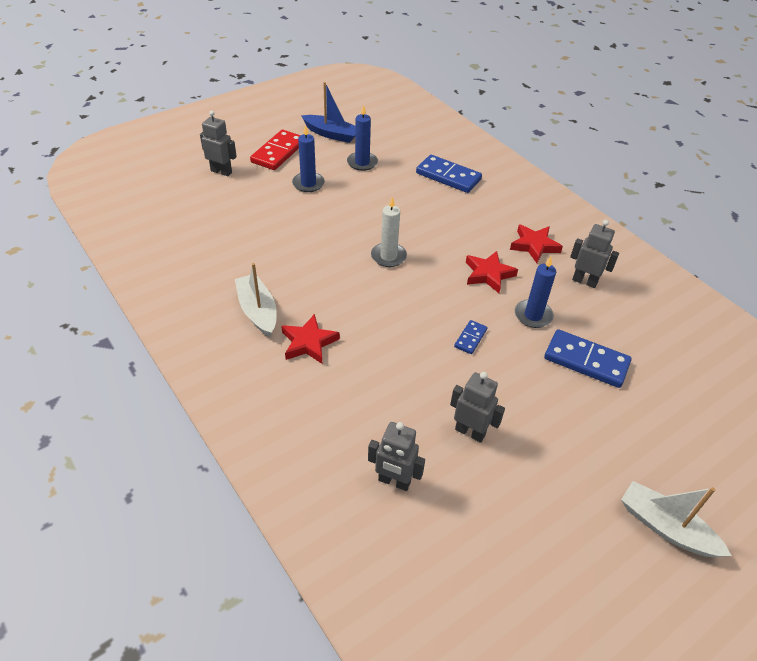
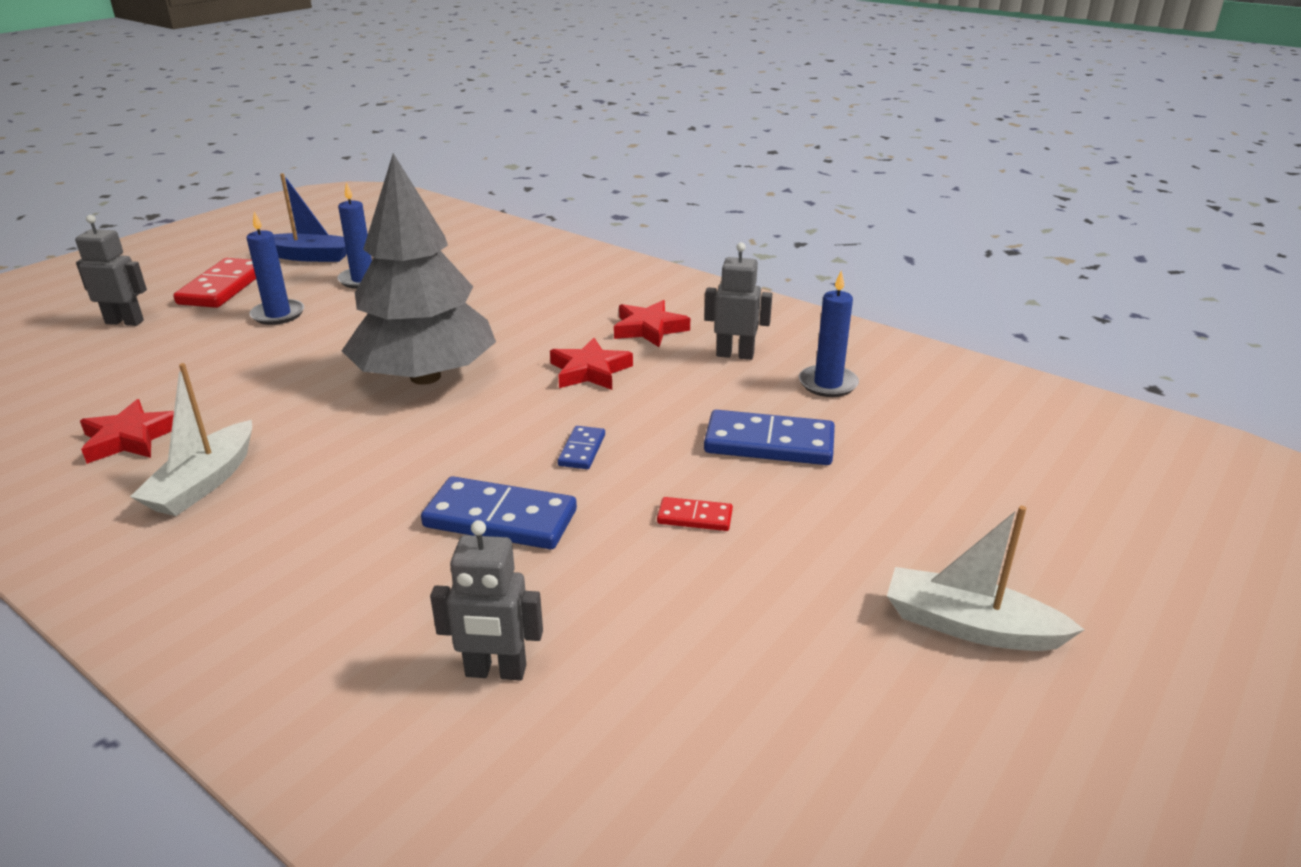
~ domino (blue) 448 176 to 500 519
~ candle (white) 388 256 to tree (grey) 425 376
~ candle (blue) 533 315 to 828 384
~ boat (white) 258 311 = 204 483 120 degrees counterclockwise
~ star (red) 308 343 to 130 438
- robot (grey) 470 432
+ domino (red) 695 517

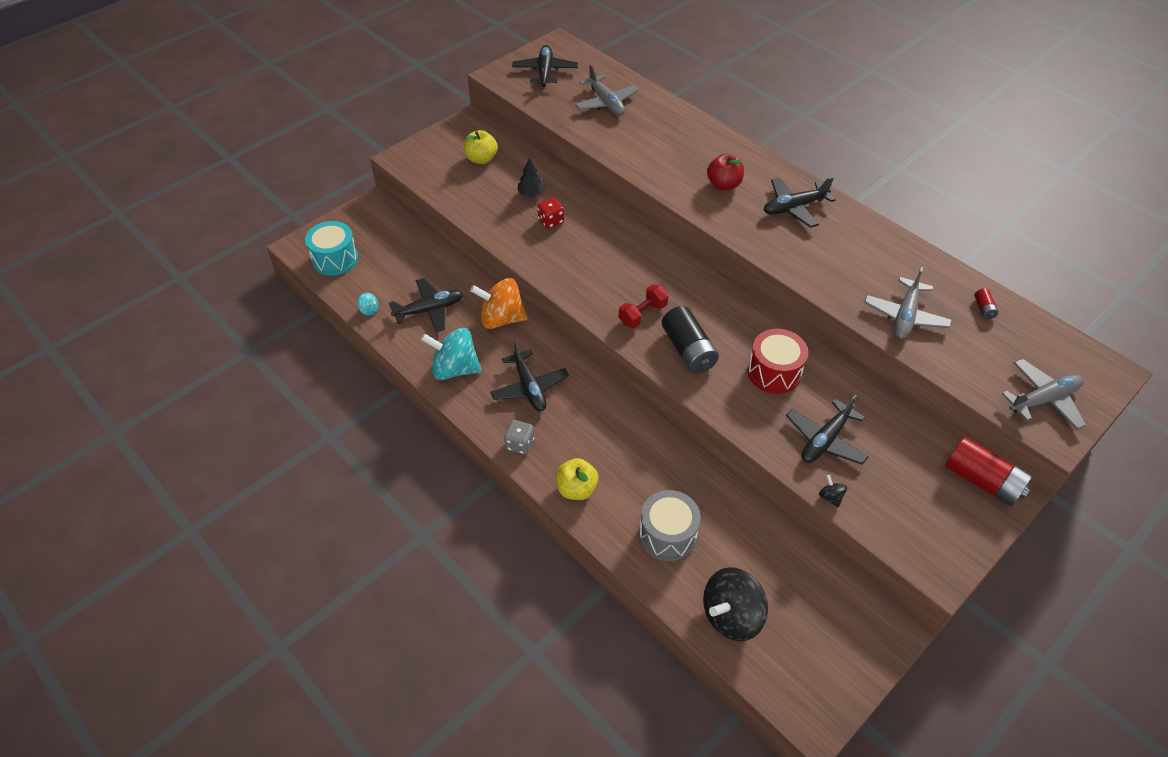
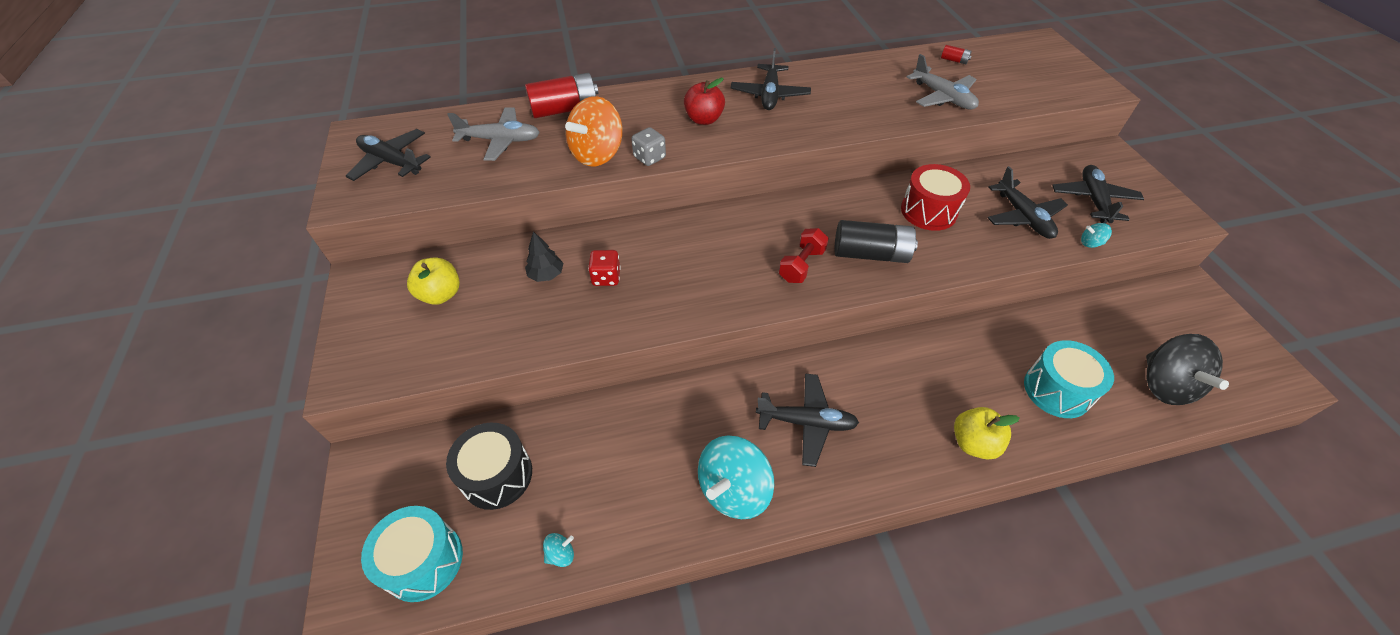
~ plane (black) 429 310 to 1093 200
~ spinning top (orange) 501 319 to 597 154
~ dumbbell (red) 642 314 = 801 265 45 degrees clockwise
- plane (grey) 1043 399
~ dice (grey) 520 444 to 649 158
~ battery (red) 982 480 to 565 109
~ spinning top (black) 830 497 to spinning top (turquoise) 1090 243
~ drum (grey) 667 534 to drum (turquoise) 1056 390
+ drum (black) 497 475

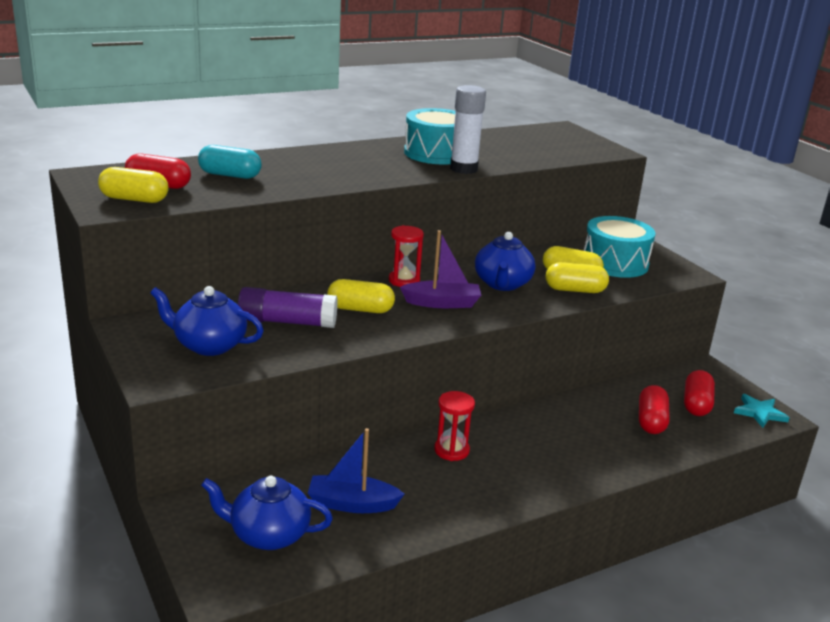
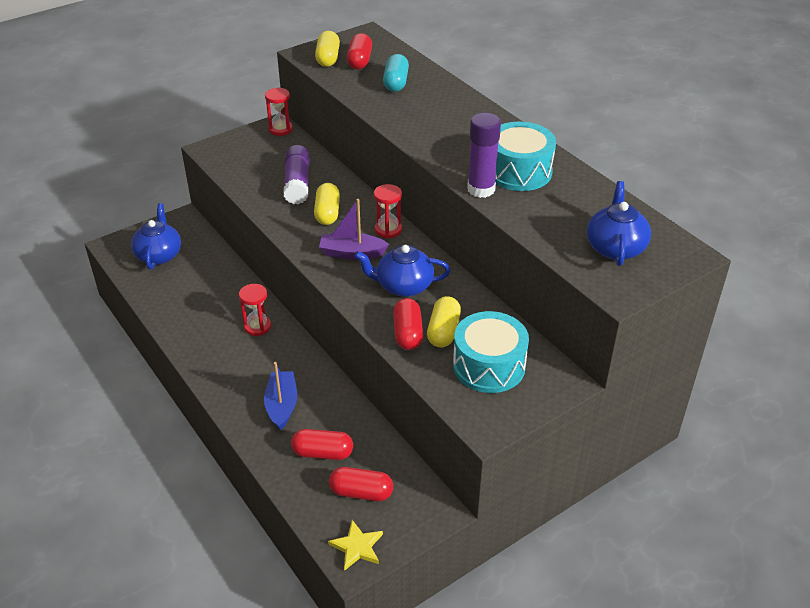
~ glue stick (white) 463 169 to glue stick (purple) 481 189
~ boat (purple) 442 303 = 352 253 105 degrees clockwise
~ capsule (yellow) 575 290 to capsule (red) 408 333
~ teapot (blue) 209 345 to 615 248
~ star (turquoise) 759 413 to star (yellow) 357 547
~ boat (blue) 352 504 to 282 405
+ hourglass (red) 280 129

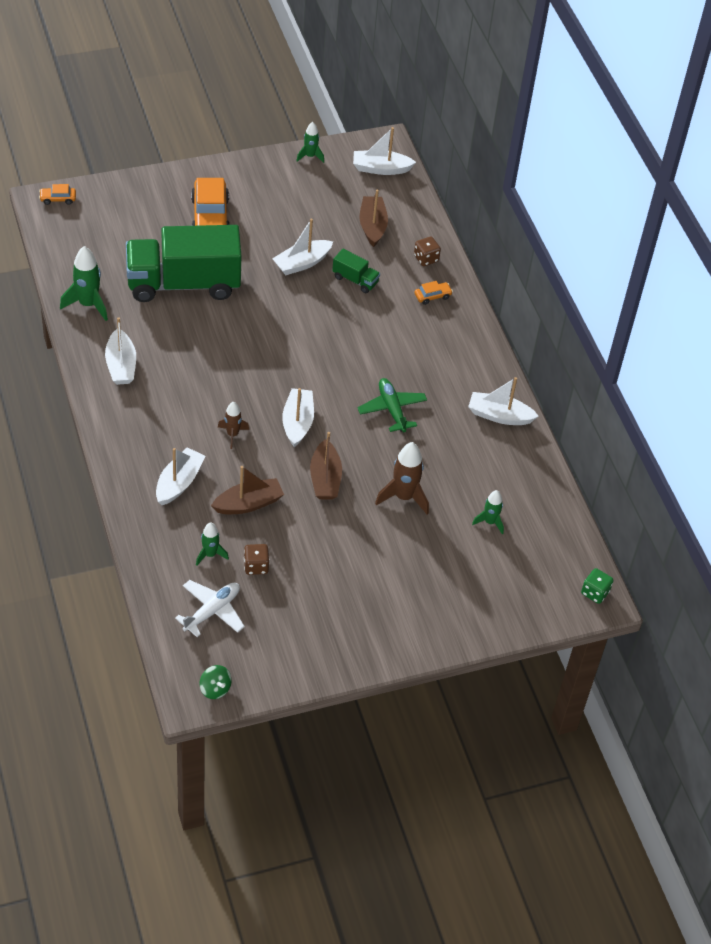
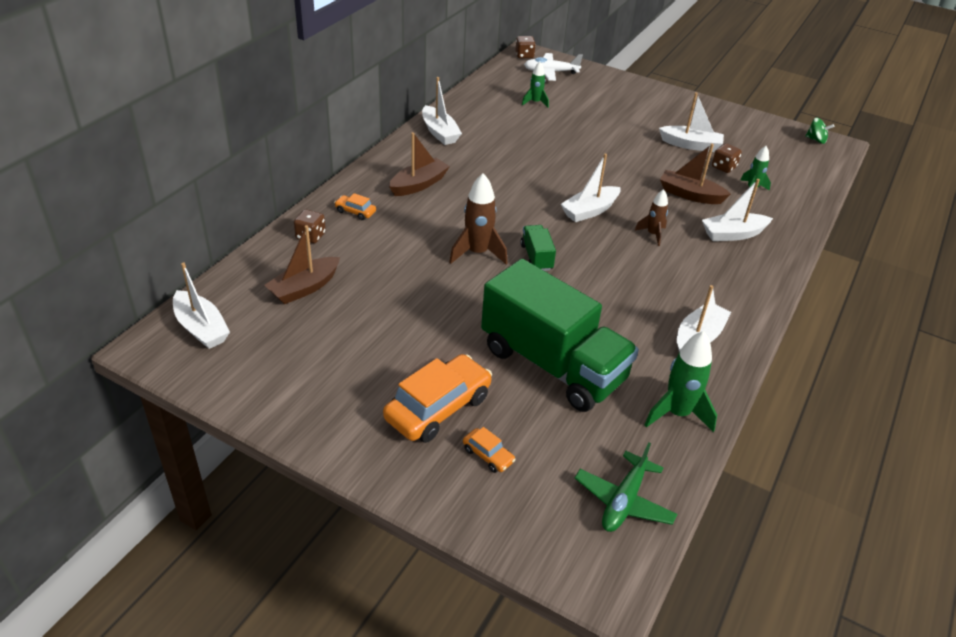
- rocket (green) 310 156
~ car (orange) 58 199 to 488 455
~ boat (white) 302 263 to 691 145
~ truck (green) 355 280 to 536 257
~ plane (green) 392 409 to 623 501
~ boat (brown) 325 478 to 419 184
~ rocket (brown) 404 497 to 477 253
~ dice (green) 595 592 to dice (brown) 524 55
~ plane (white) 212 611 to 550 72
~ spinning top (green) 215 689 = 816 140 105 degrees clockwise

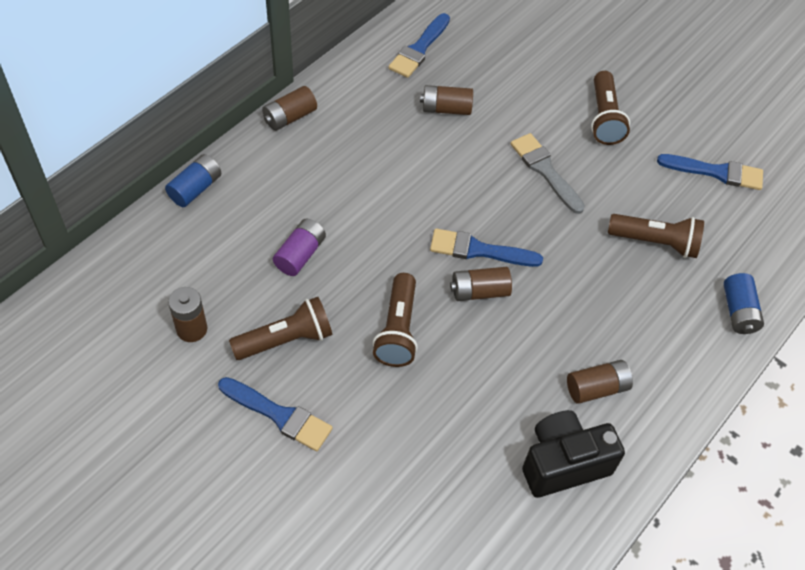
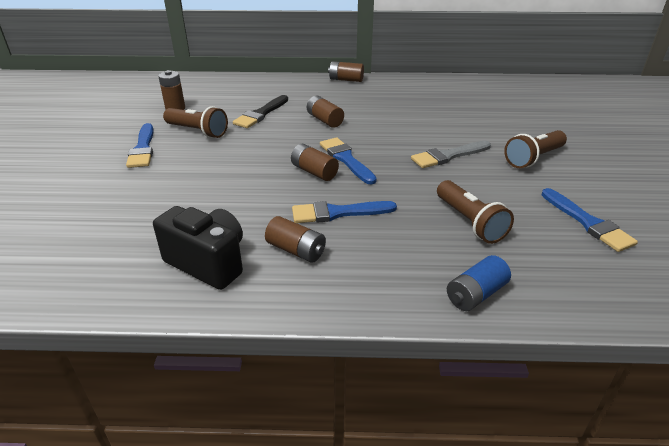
~ brush (blue) 419 49 to 338 213
~ battery (brown) 446 109 to 324 120
~ brush (grey) 545 170 = 448 156 135 degrees counterclockwise
- battery (blue) 195 189
~ battery (purple) 300 254 to brush (black) 261 114
- flashlight (brown) 398 330

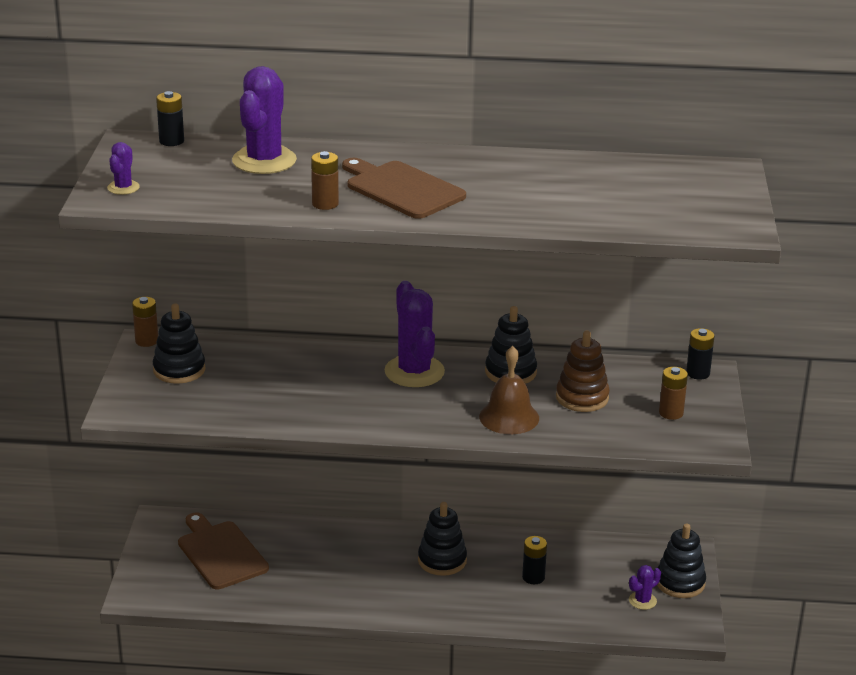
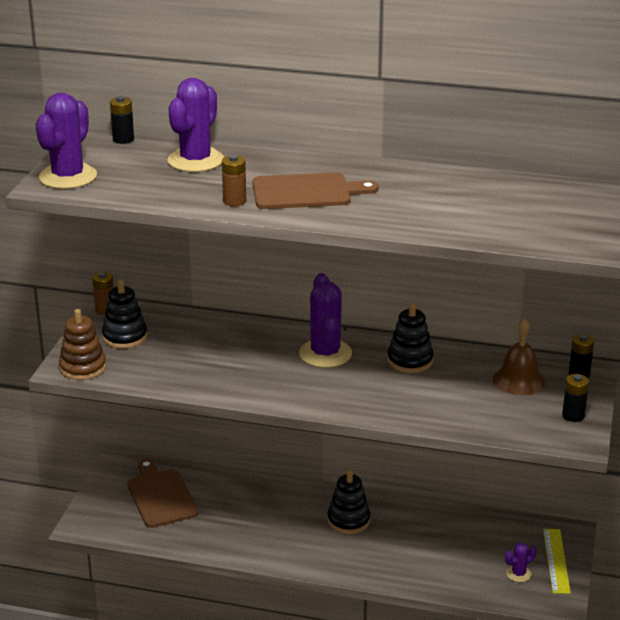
~ cactus (purple) 123 188 = 68 177 x2.08
~ cutting board (brown) 402 189 = 306 192 120 degrees clockwise
~ stacking toy (brown) 582 398 to 83 367
~ bell (brown) 509 417 to 518 380
- battery (brown) 671 413
~ stacking toy (black) 680 582 to ruler (yellow) 556 560
~ battery (black) 533 577 to 573 415

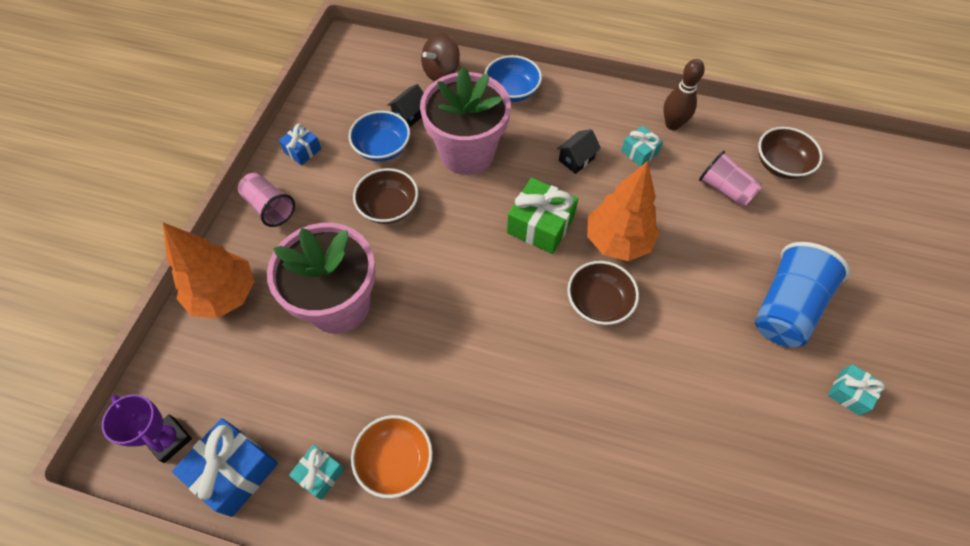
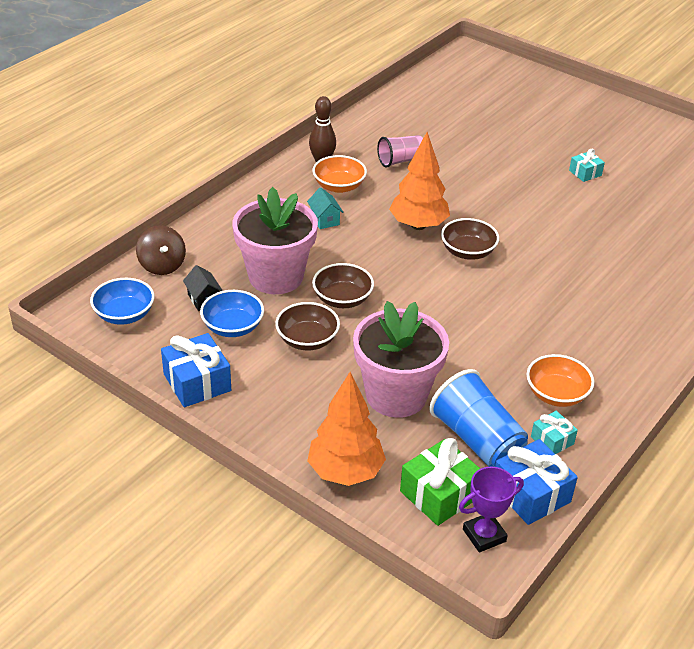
~ bowl (blue) 512 91 to 124 314
~ gift (blue) 302 150 = 197 382 x1.75
~ gift (turquoise) 639 152 to bowl (orange) 339 186
~ bowl (brown) 780 164 to 342 299
~ house (black) 576 159 to house (turquoise) 324 219
- cup (pink) 269 207
~ gift (green) 540 225 to 439 494
~ cup (blue) 786 307 to 477 439

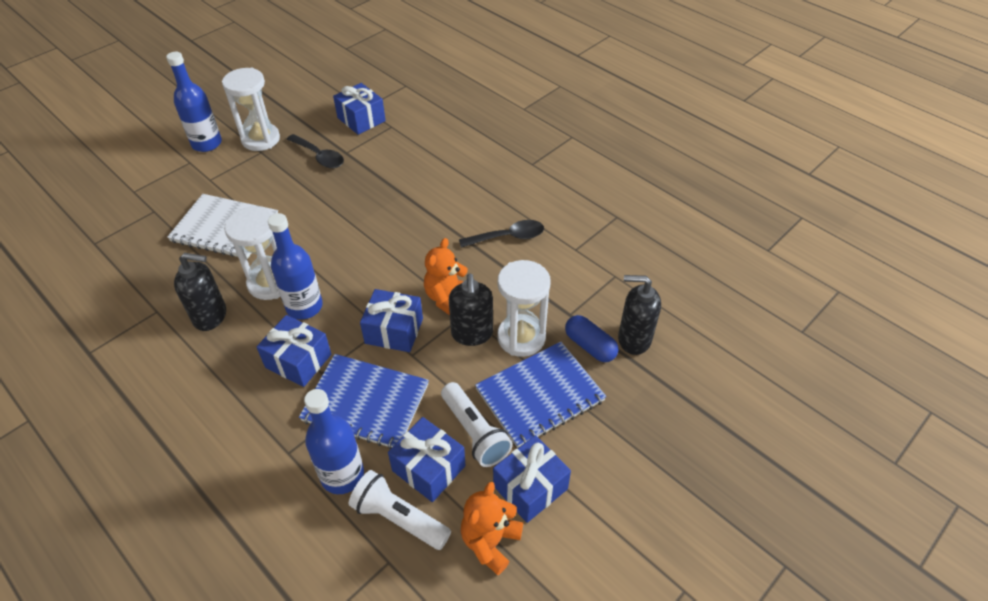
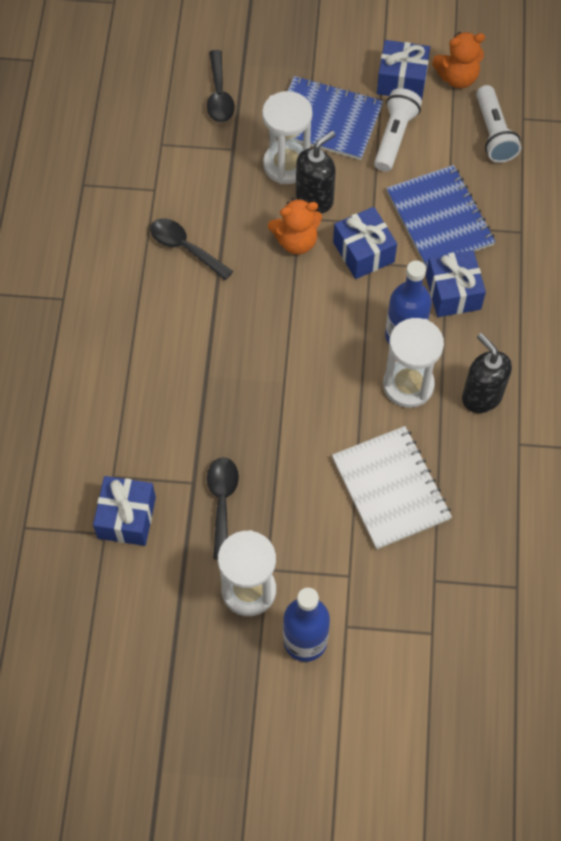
~ soap dispenser (black) 633 339 to spoon (black) 219 95
- capsule (blue) 590 346
- bottle (blue) 342 475
- gift (blue) 428 468

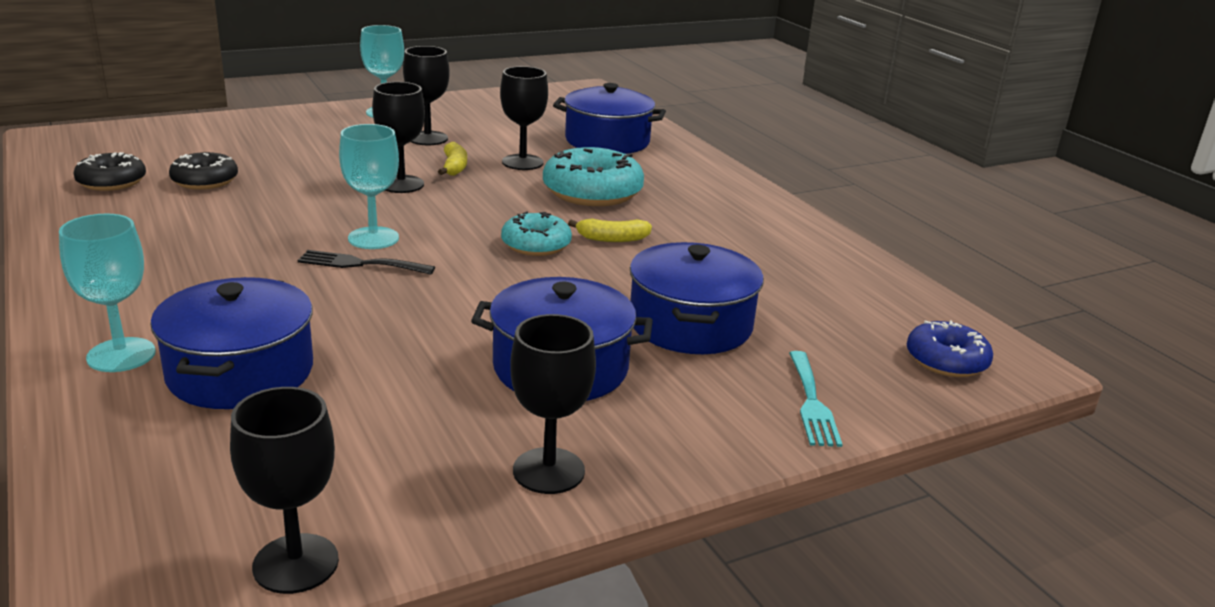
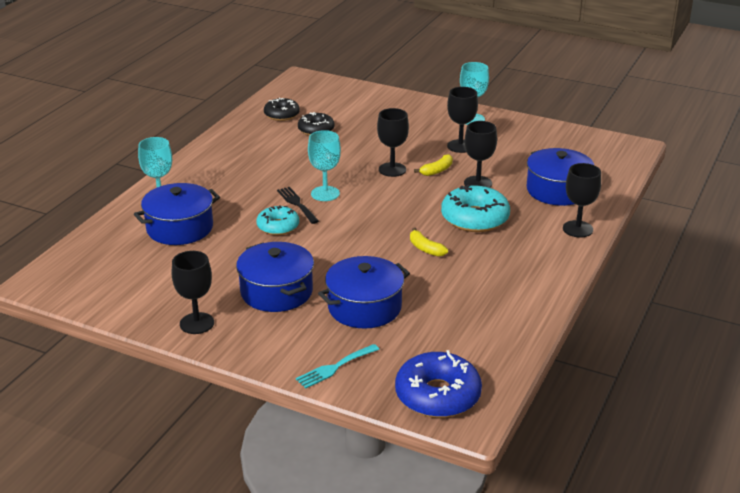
~ donut (turquoise) 536 245 to 278 226
~ donut (blue) 946 360 = 437 395 x1.62
~ goblet (black) 296 563 to 577 229

